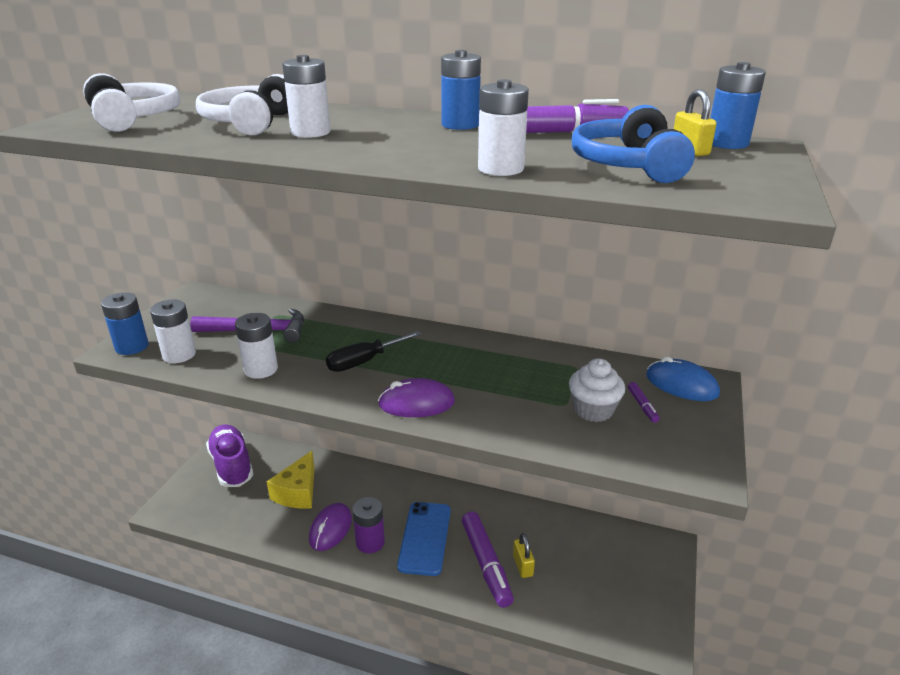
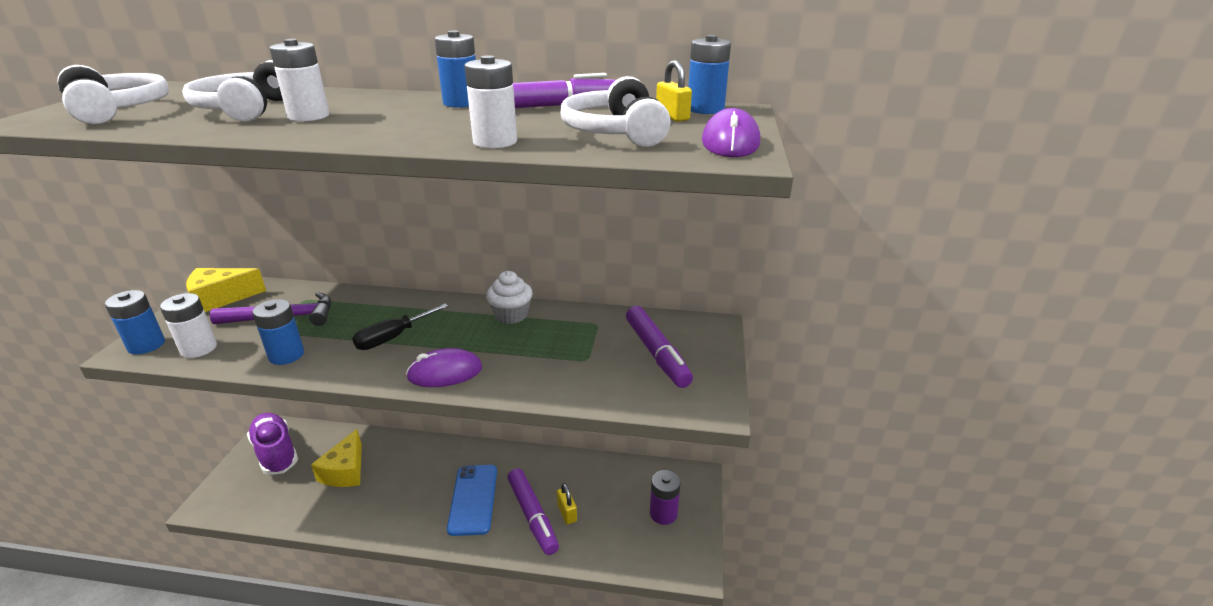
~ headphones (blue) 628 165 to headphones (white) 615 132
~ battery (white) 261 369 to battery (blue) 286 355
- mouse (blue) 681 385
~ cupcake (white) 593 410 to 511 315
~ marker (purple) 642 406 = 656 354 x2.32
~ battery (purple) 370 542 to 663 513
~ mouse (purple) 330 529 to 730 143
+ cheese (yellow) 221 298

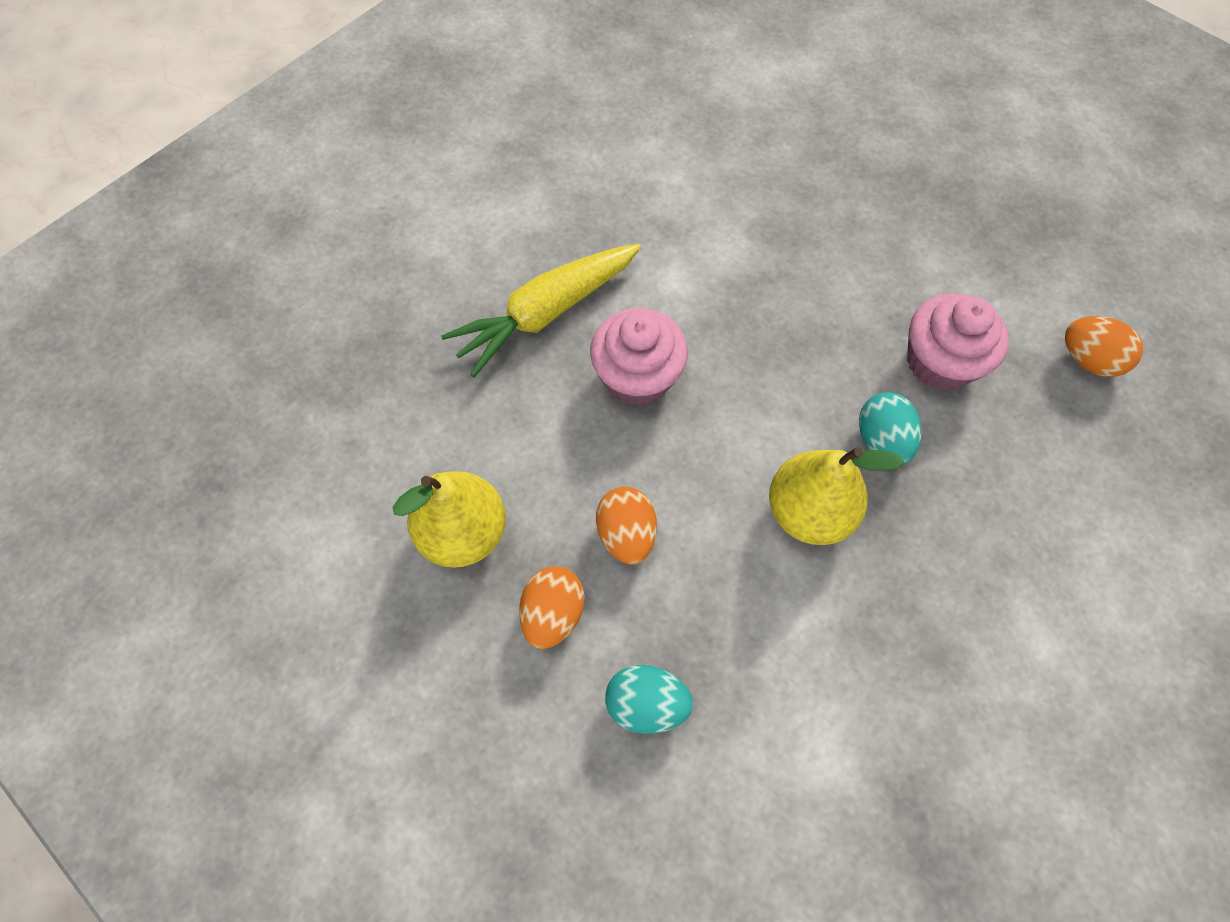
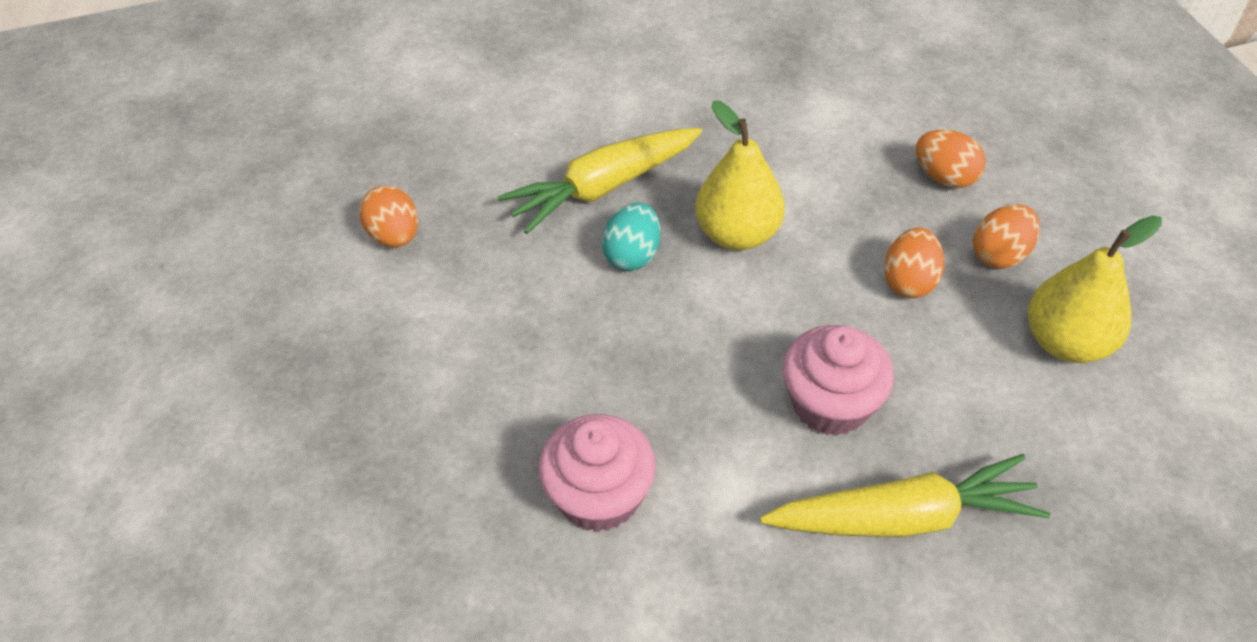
~ cupcake (pink) 939 362 to 599 496
~ egg (turquoise) 646 703 to egg (orange) 944 177
+ carrot (yellow) 603 188

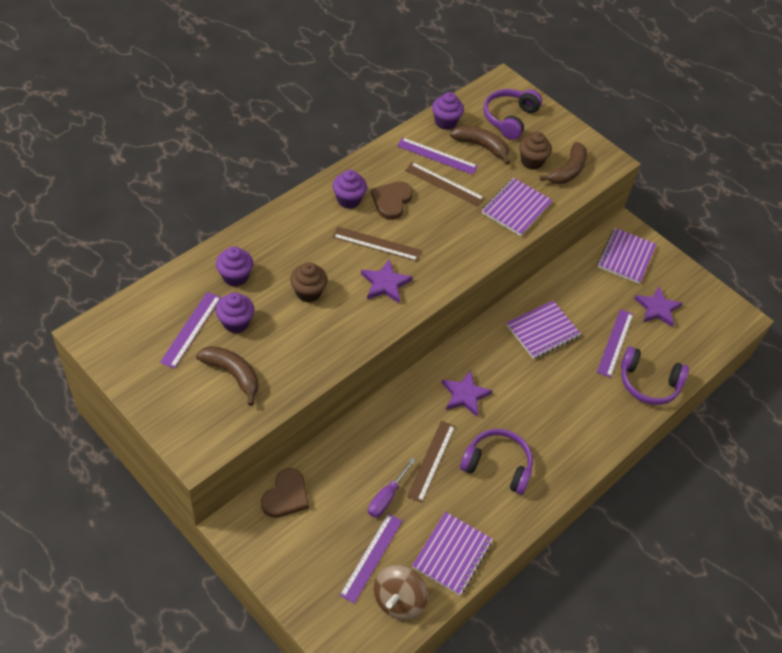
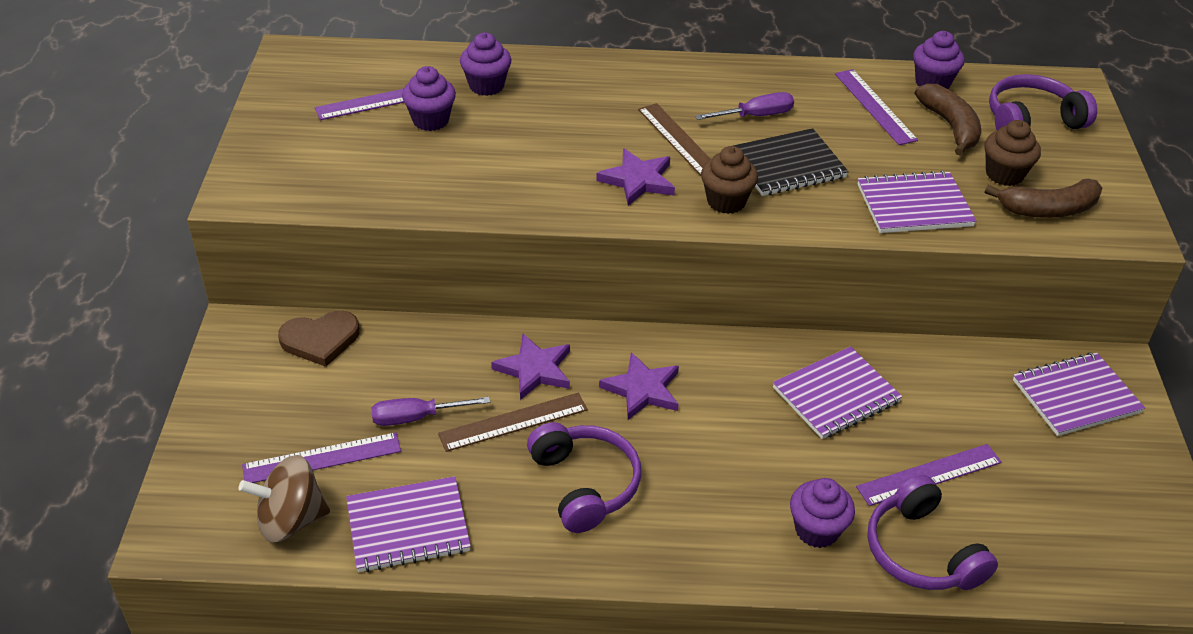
- ruler (brown) 444 184
~ cupcake (purple) 348 200 to 816 530
~ heart (brown) 391 201 to screwdriver (purple) 755 116
~ cupcake (brown) 308 292 to 726 201
~ star (purple) 657 308 to 534 369
~ notebook (purple) 542 331 = 836 395 45 degrees counterclockwise
- banana (brown) 232 374
+ notebook (black) 787 165

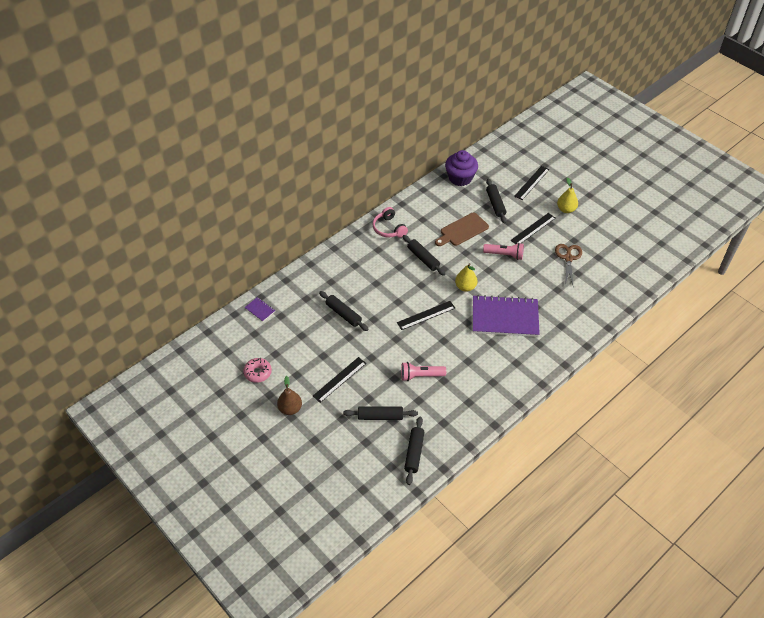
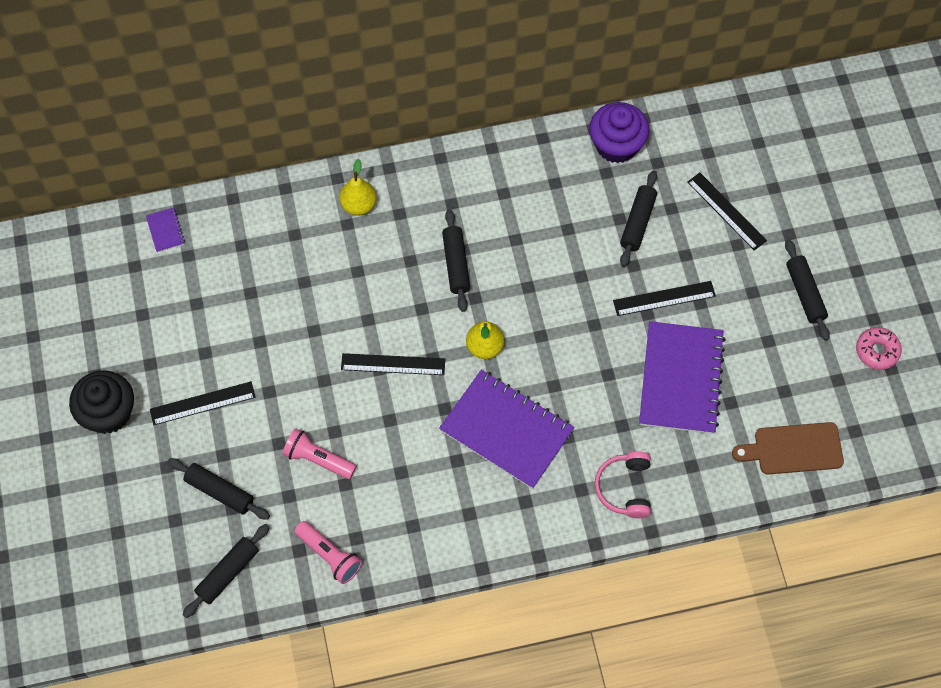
~ ruler (black) 531 183 = 726 211 75 degrees clockwise
~ pear (yellow) 566 209 to 359 205
~ headphones (pink) 389 228 to 625 488
~ cutting board (brown) 462 230 to 793 449
~ flashlight (pink) 504 255 to 330 556
~ scissors (brown) 568 258 to notebook (purple) 681 379
~ rolling pin (black) 343 314 to 805 293
~ donut (pink) 258 372 to 877 351
~ pear (brown) 290 409 to cupcake (black) 108 412

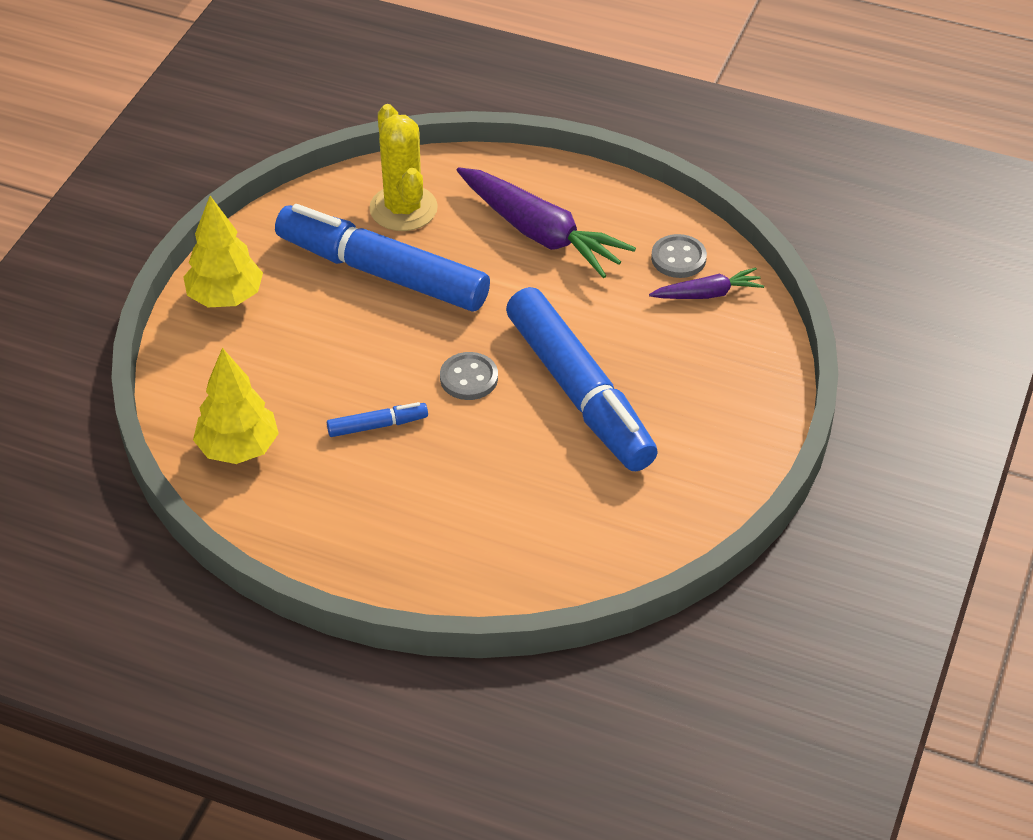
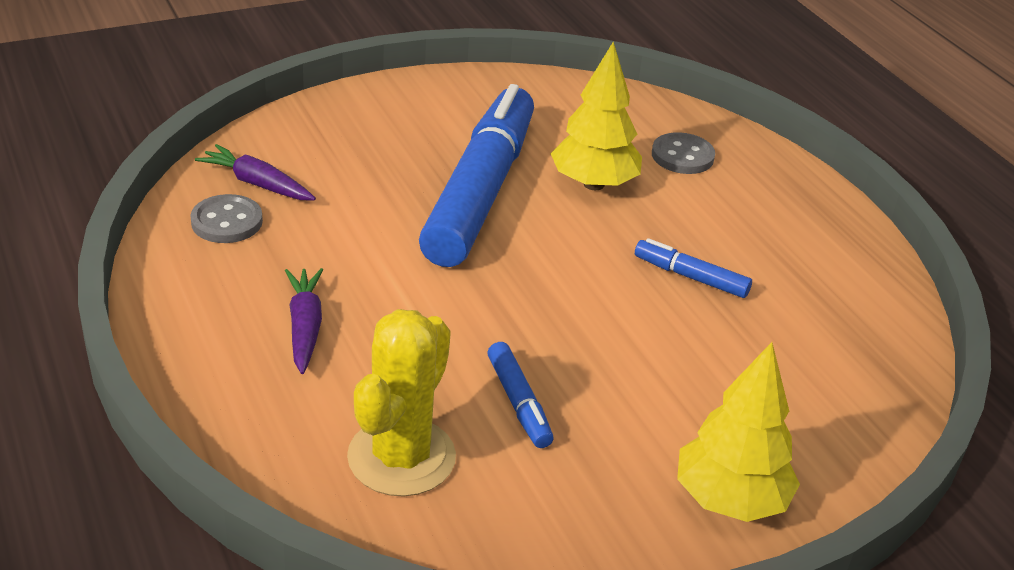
~ carrot (purple) 540 233 = 305 327 x0.53
~ marker (blue) 382 273 = 519 402 x0.41
~ tree (yellow) 238 448 to 594 184
~ button (grey) 469 378 to 682 156

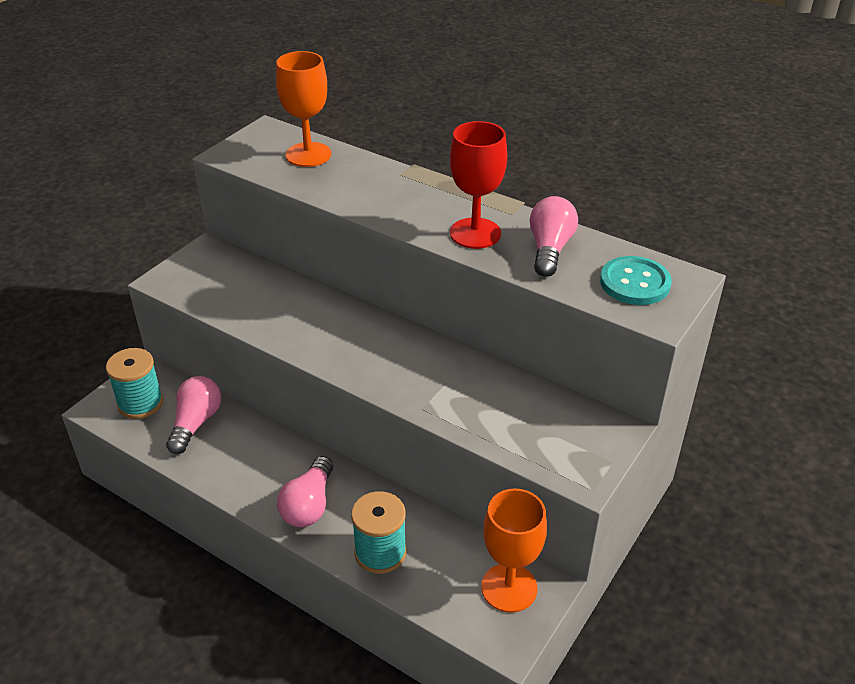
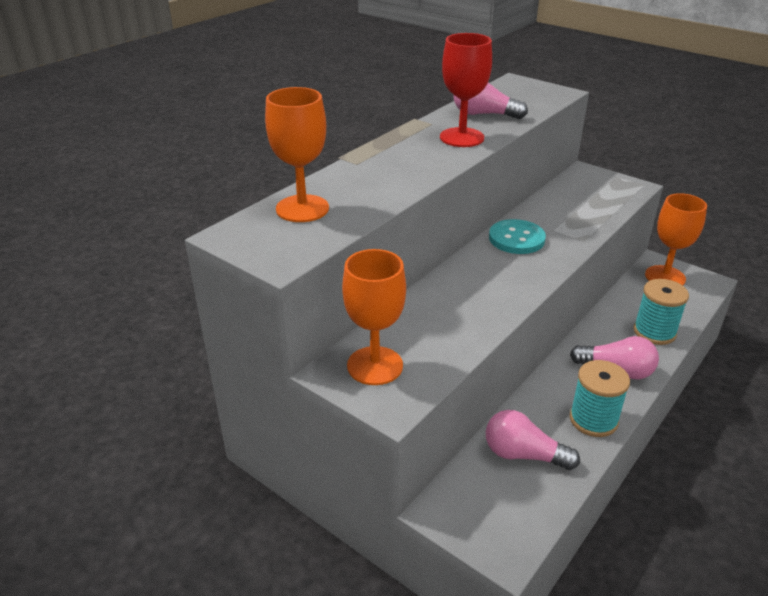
~ button (turquoise) 634 283 to 516 239
~ spool (turquoise) 140 403 to 593 420
+ goblet (orange) 375 366

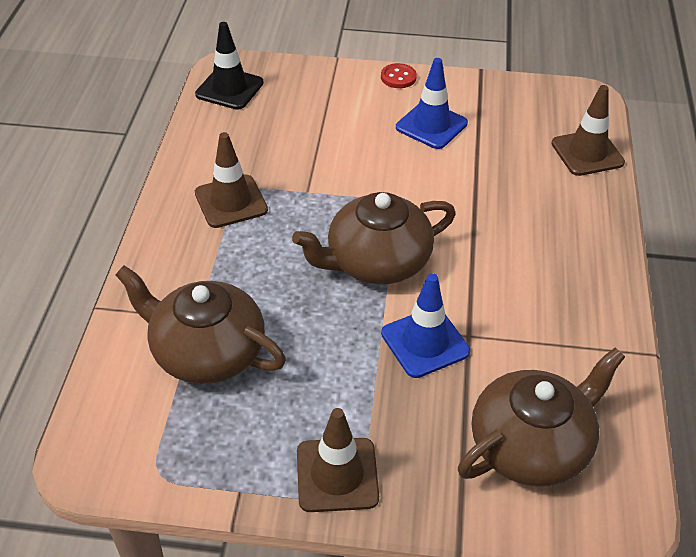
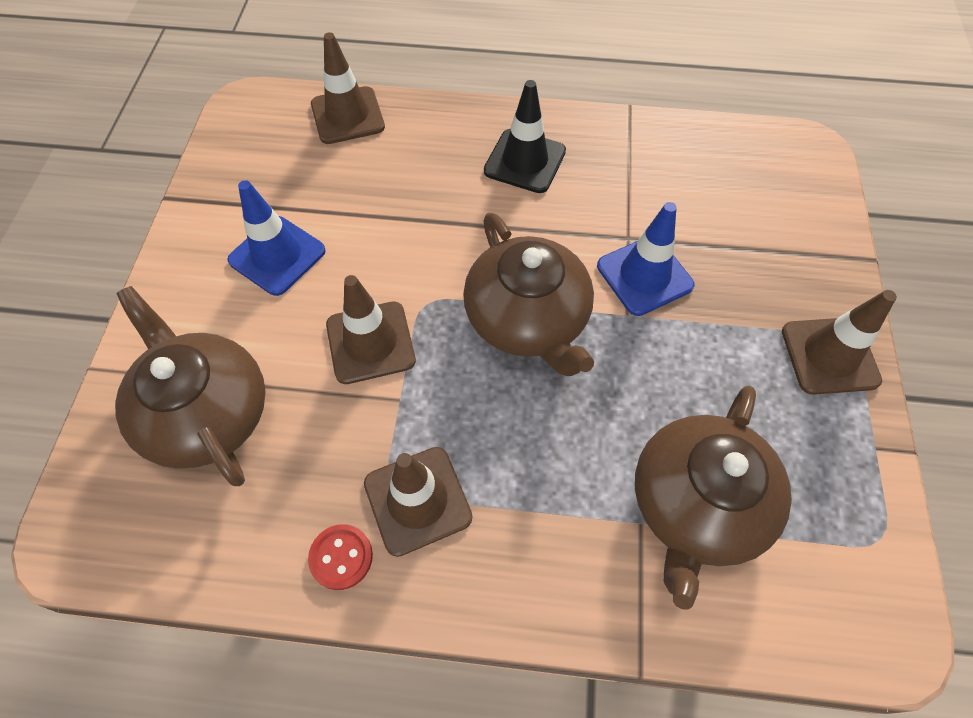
~ traffic cone (black) 229 89 to 525 161
~ button (red) 398 77 to 341 557
~ teapot (brown) 532 445 to 206 412
+ traffic cone (brown) 370 342

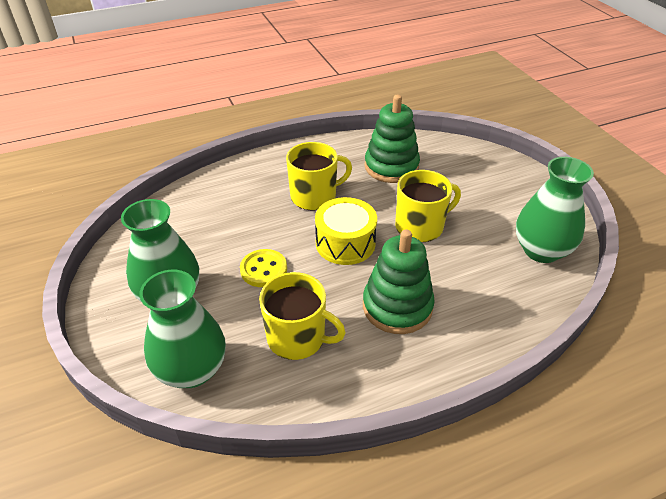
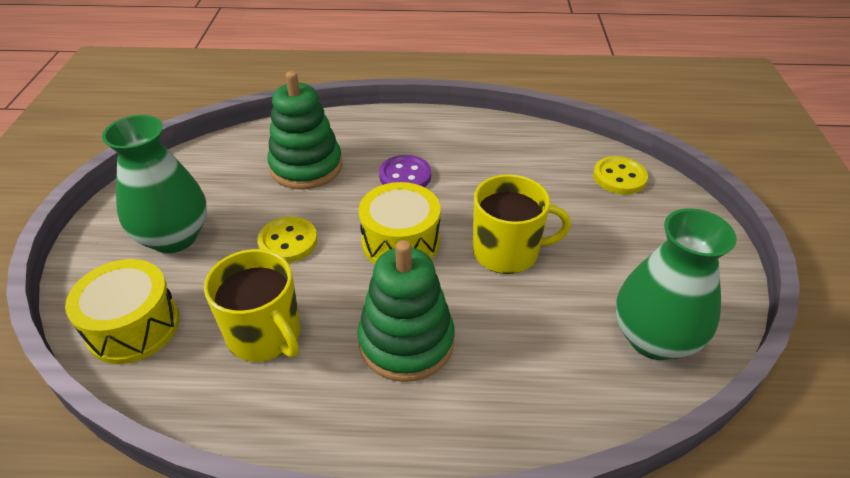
~ stacking toy (green) 391 167 to 306 167
~ mug (yellow) 314 196 to button (purple) 405 176
~ vase (green) 192 370 to drum (yellow) 133 326
+ button (yellow) 619 177

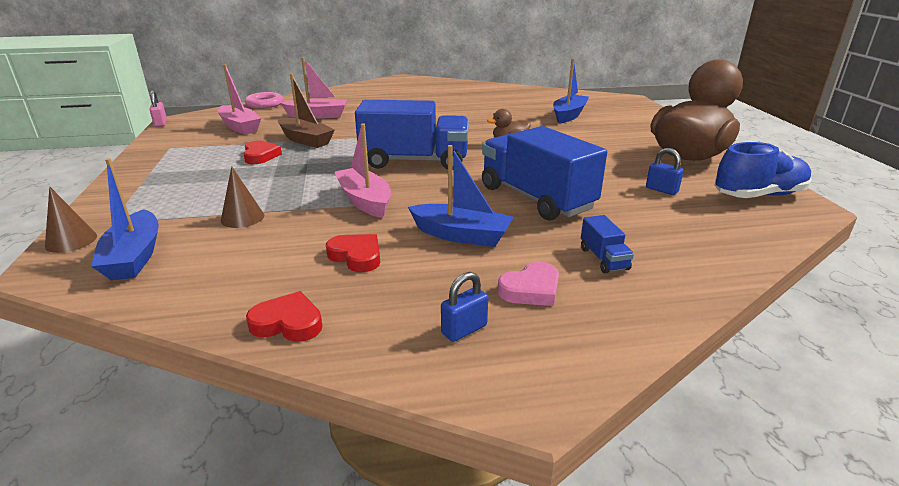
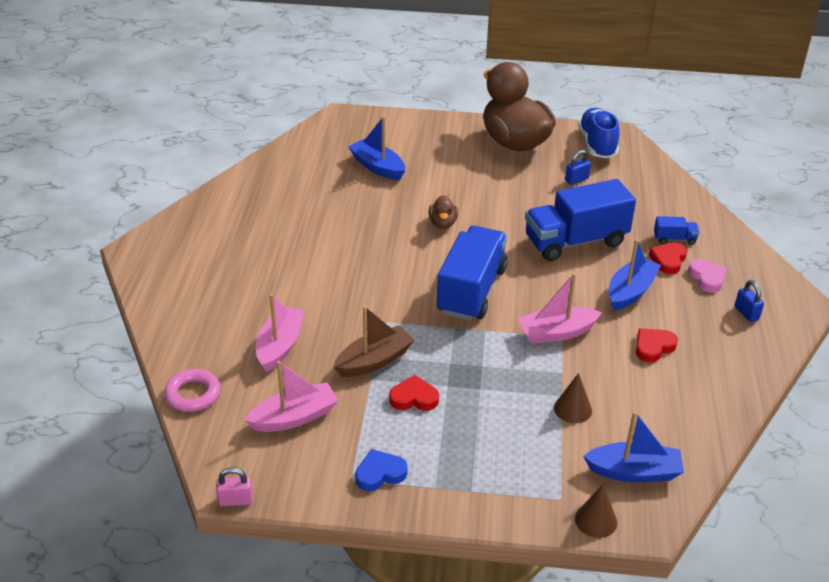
~ heart (red) 288 323 to 668 260
+ heart (blue) 380 473

